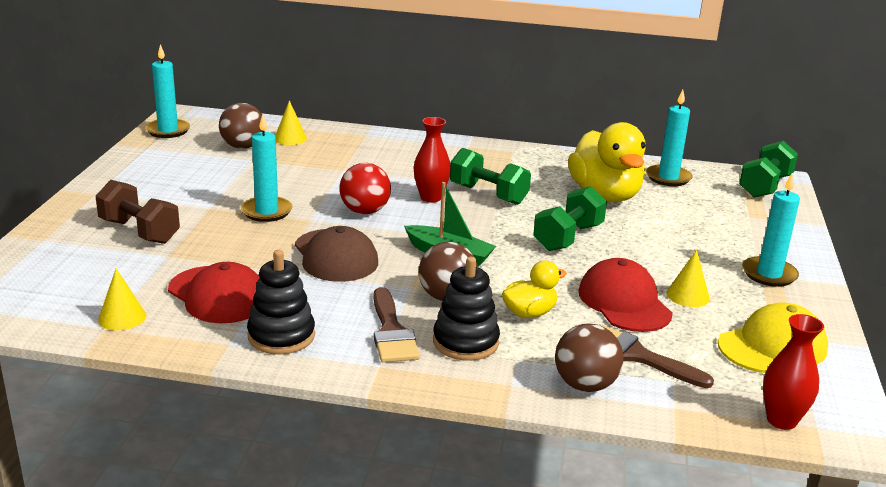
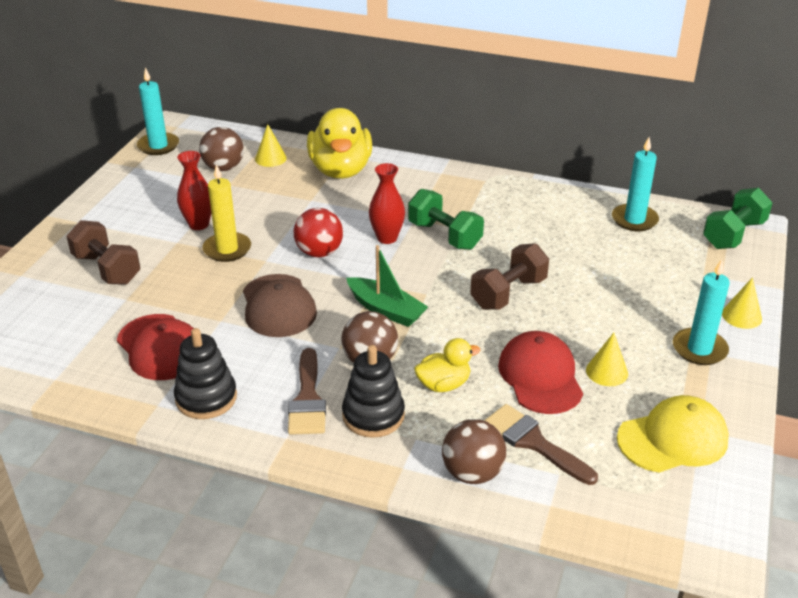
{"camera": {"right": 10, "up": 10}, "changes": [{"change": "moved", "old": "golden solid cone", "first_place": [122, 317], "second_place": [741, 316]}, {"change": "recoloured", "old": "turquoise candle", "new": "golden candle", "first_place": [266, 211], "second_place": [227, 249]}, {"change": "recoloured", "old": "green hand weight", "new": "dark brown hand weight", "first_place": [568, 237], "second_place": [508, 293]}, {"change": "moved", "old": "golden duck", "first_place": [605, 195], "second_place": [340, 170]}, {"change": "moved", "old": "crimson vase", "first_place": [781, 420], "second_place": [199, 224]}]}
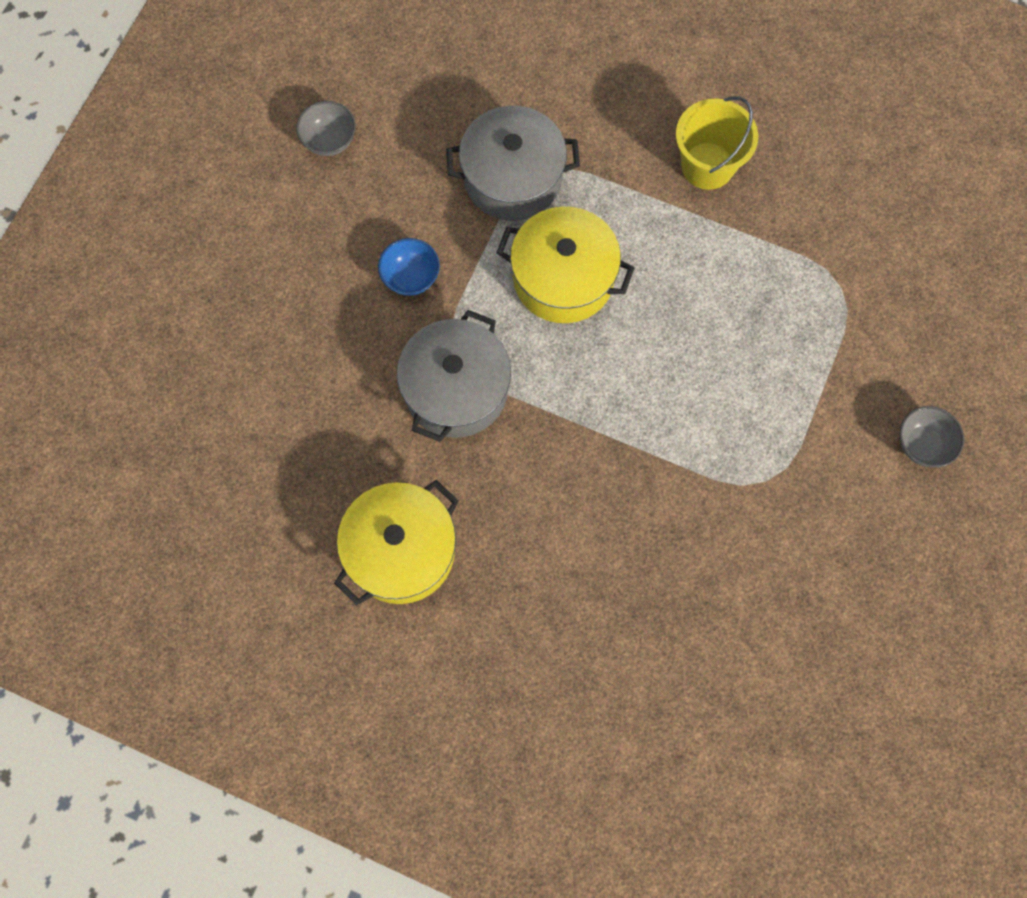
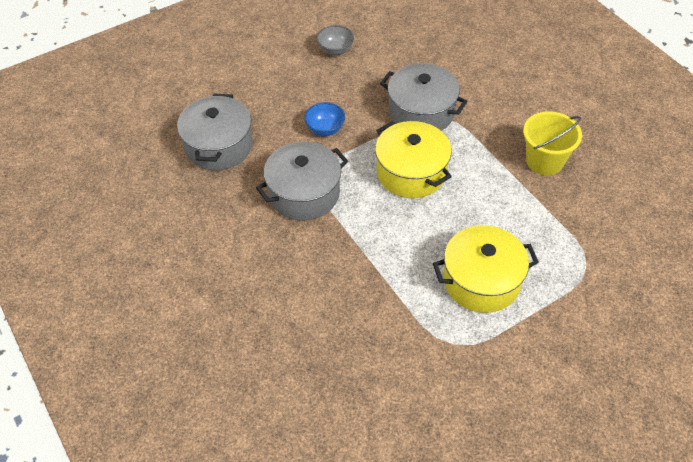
{"camera": {"right": 35, "up": -20}, "changes": [{"change": "moved", "old": "golden stockpot", "first_place": [401, 551], "second_place": [481, 281]}, {"change": "removed", "old": "gray serving bowl", "first_place": [922, 445]}, {"change": "added", "new": "gray stockpot", "second_place": [218, 146]}]}
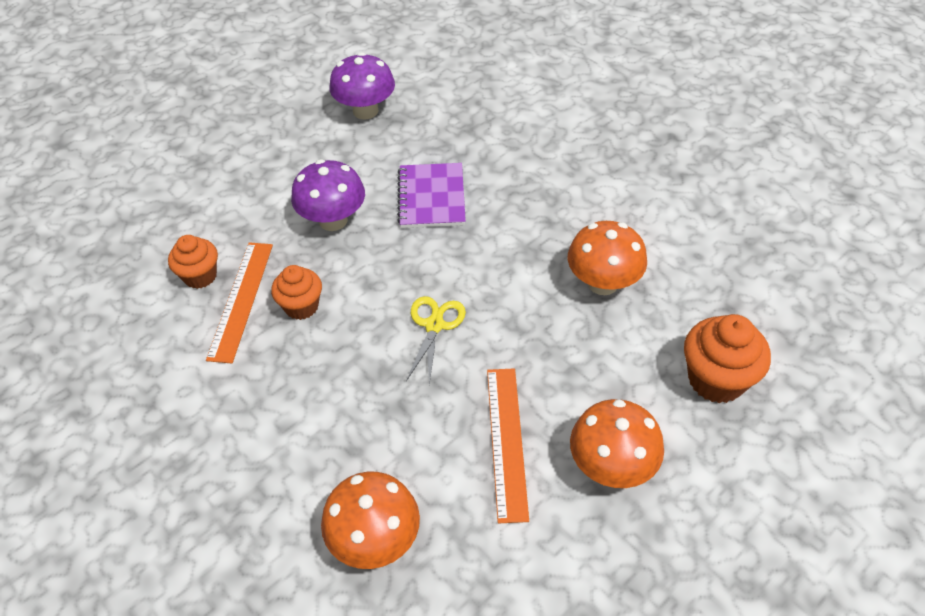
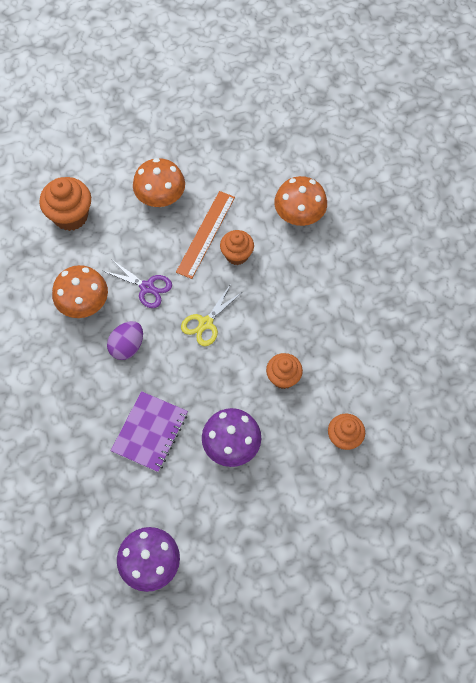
{"camera": {"right": -155, "up": 15}, "changes": [{"change": "removed", "old": "orange measuring stick", "first_place": [241, 300]}, {"change": "added", "new": "purple scissors", "second_place": [147, 287]}, {"change": "added", "new": "purple egg shape", "second_place": [127, 346]}, {"change": "added", "new": "orange cupcake", "second_place": [237, 255]}]}
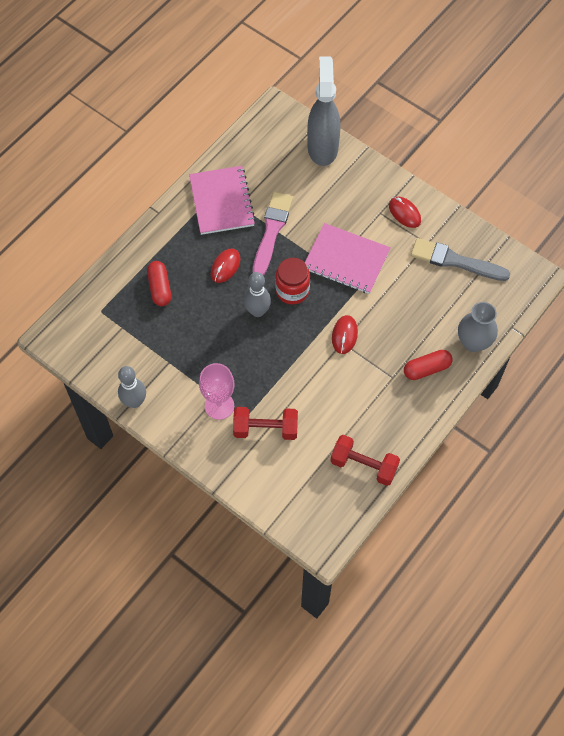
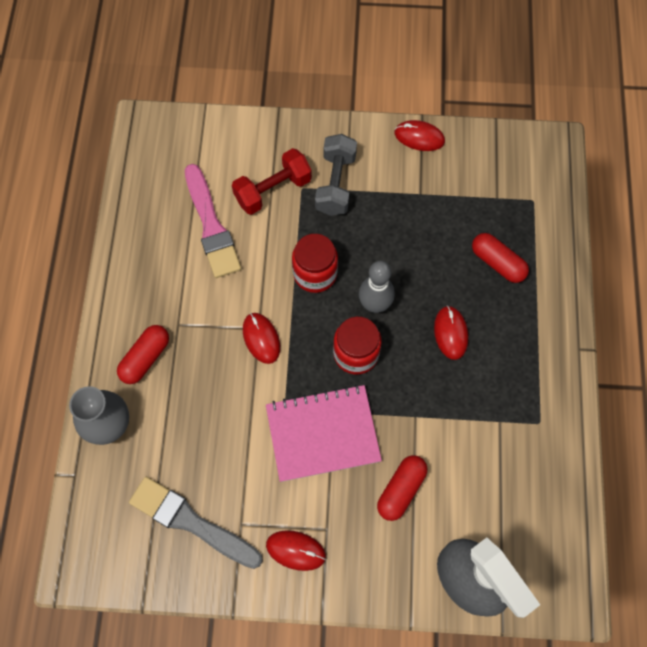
{"camera": {"right": 145, "up": 5}, "changes": [{"change": "replaced", "old": "gray bowling pin", "new": "crimson PC mouse", "first_place": [134, 402], "second_place": [419, 137]}, {"change": "removed", "old": "rose-pink notebook", "first_place": [221, 201]}, {"change": "replaced", "old": "rose-pink chalice", "new": "gray hand weight", "first_place": [219, 406], "second_place": [335, 184]}, {"change": "moved", "old": "rose-pink paint brush", "first_place": [271, 231], "second_place": [211, 226]}, {"change": "removed", "old": "crimson hand weight", "first_place": [364, 465]}, {"change": "turned", "old": "gray paint brush", "first_place": [455, 261], "second_place": [191, 522], "degrees": -135}, {"change": "added", "new": "crimson jam jar", "second_place": [315, 273]}, {"change": "added", "new": "crimson pill", "second_place": [401, 490]}]}
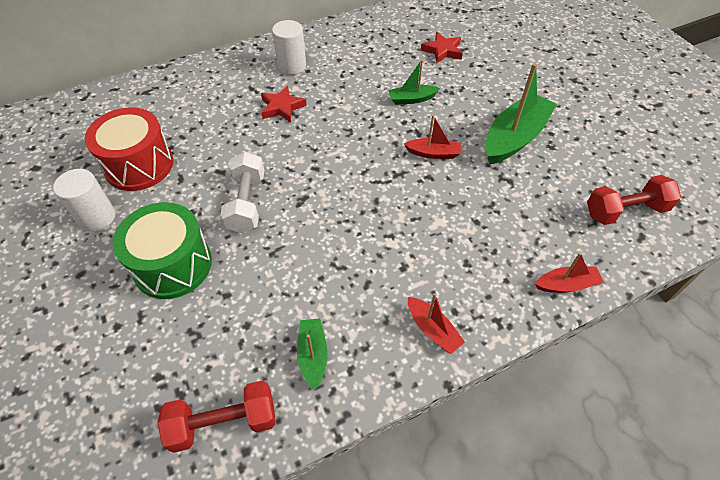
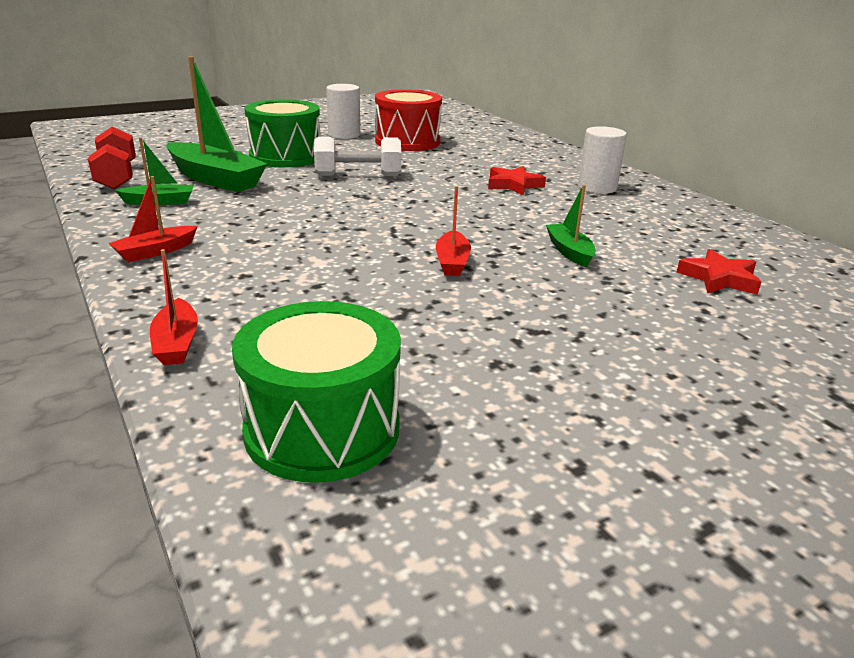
{"camera": {"right": 85, "up": -25}, "changes": [{"change": "moved", "old": "green sailboat", "first_place": [514, 138], "second_place": [215, 179]}, {"change": "replaced", "old": "crimson hand weight", "new": "green snare drum", "first_place": [625, 211], "second_place": [322, 429]}]}
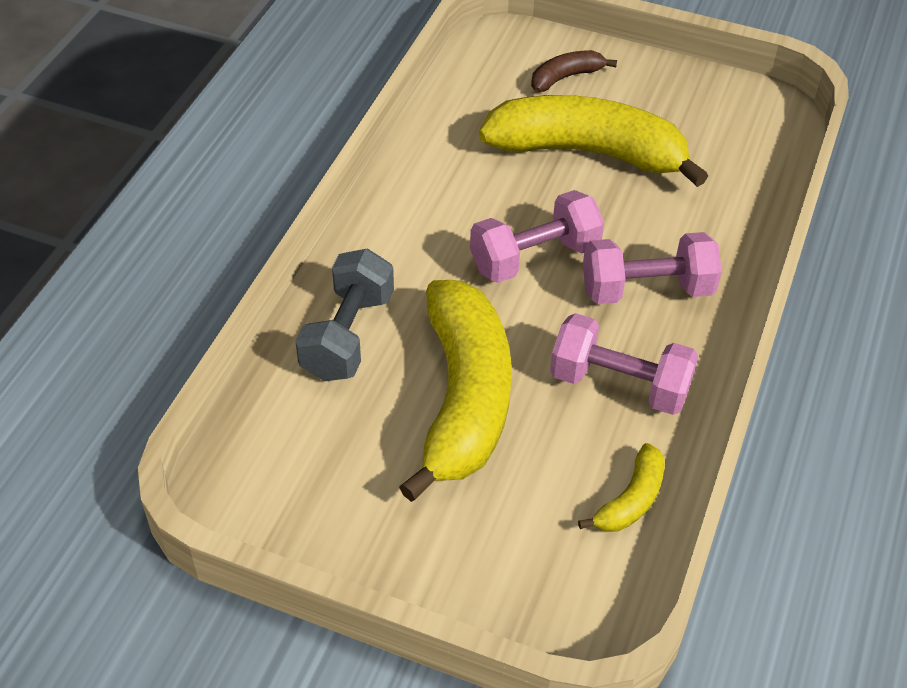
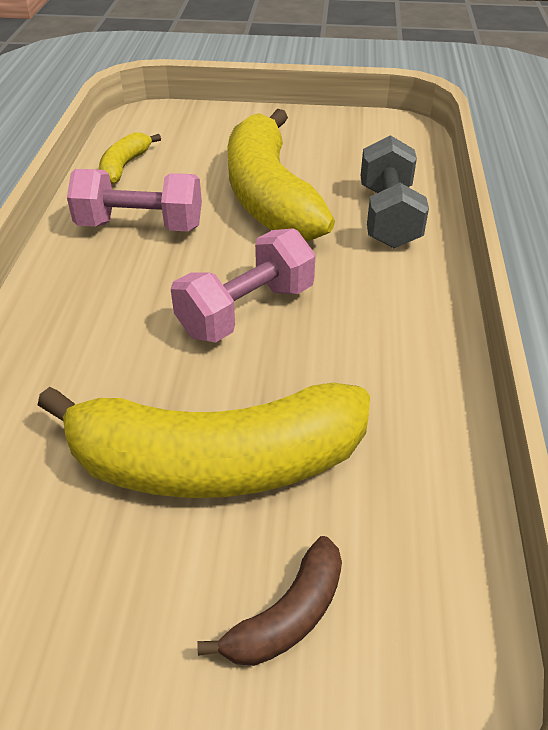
{"camera": {"right": 165, "up": -5}, "changes": [{"change": "removed", "old": "rose-pink hand weight", "first_place": [646, 289]}]}
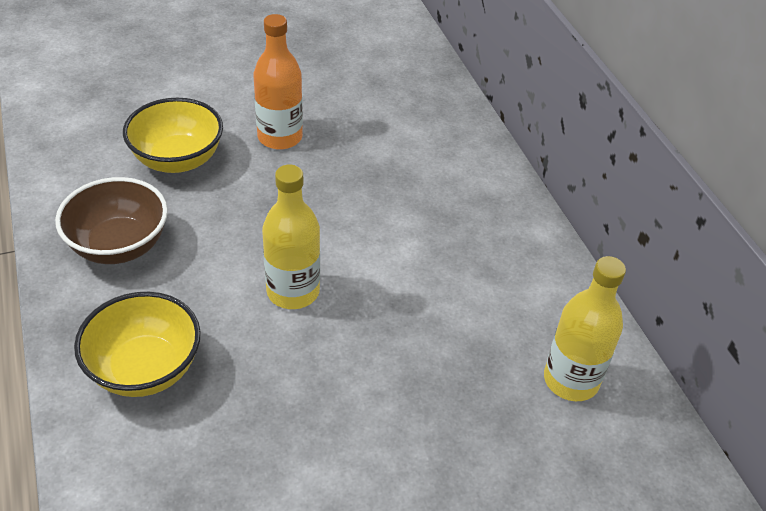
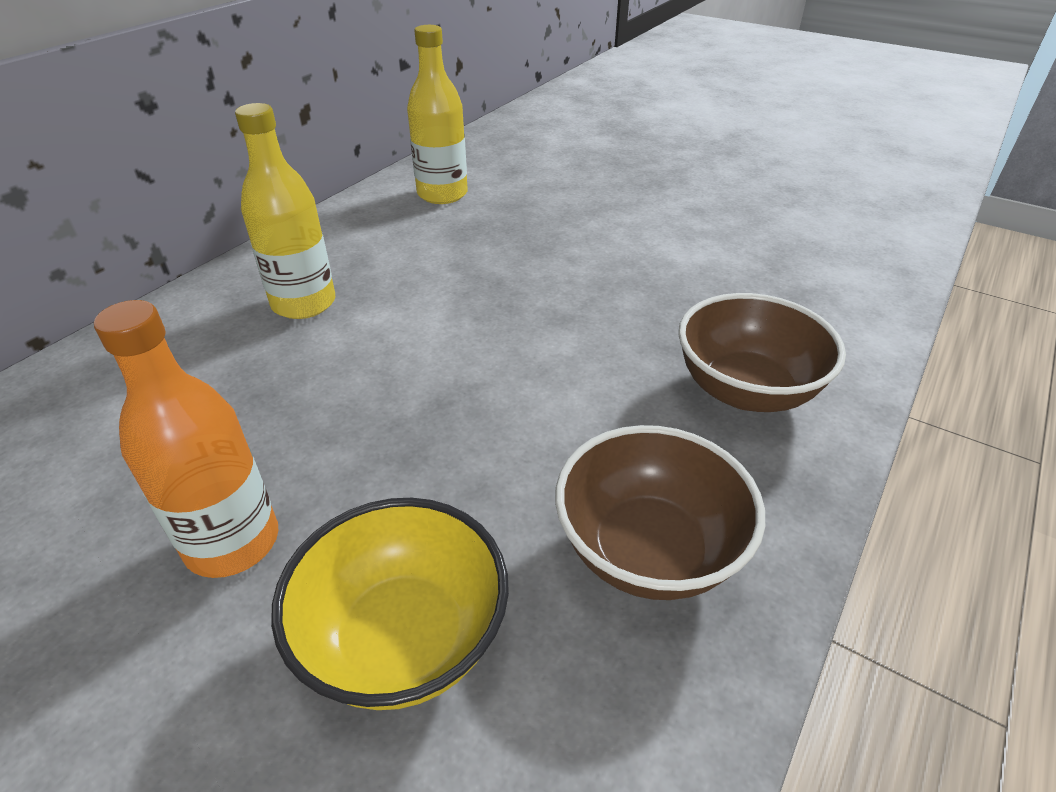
{"camera": {"right": -125, "up": -5}, "changes": [{"change": "recoloured", "old": "golden serving bowl", "new": "dark brown serving bowl", "first_place": [145, 369], "second_place": [746, 390]}, {"change": "moved", "old": "golden drink bottle", "first_place": [293, 291], "second_place": [304, 303]}]}
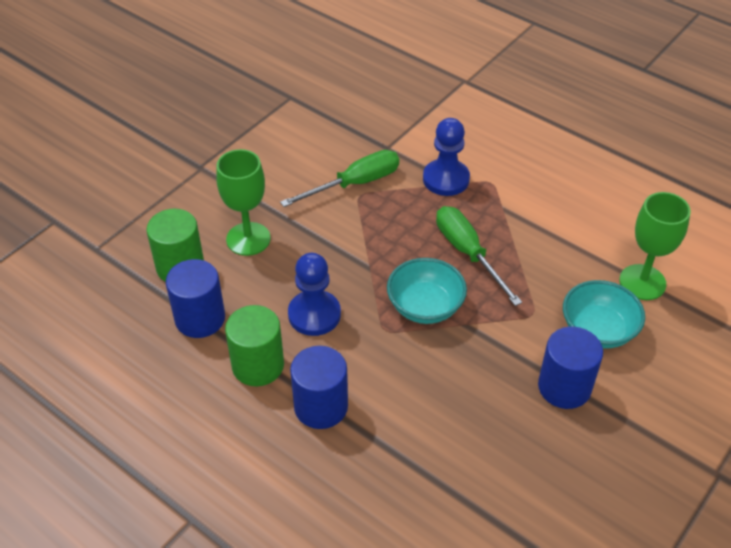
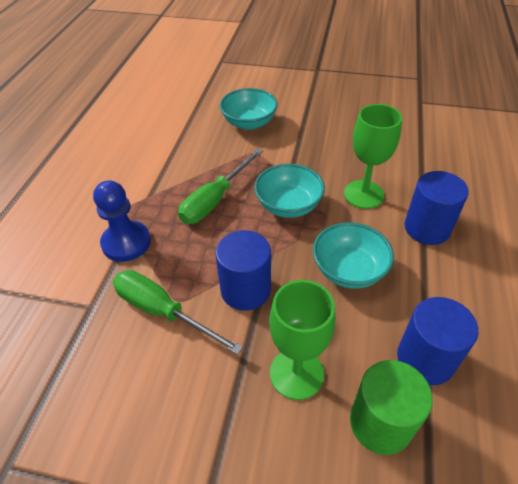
{"camera": {"right": -115, "up": 0}, "changes": [{"change": "removed", "old": "green cylinder shape", "first_place": [258, 365]}, {"change": "replaced", "old": "blue pawn", "new": "turquoise serving bowl", "first_place": [314, 314], "second_place": [349, 270]}, {"change": "moved", "old": "blue cylinder shape", "first_place": [564, 387], "second_place": [245, 290]}, {"change": "moved", "old": "green chalice", "first_place": [642, 282], "second_place": [363, 194]}]}
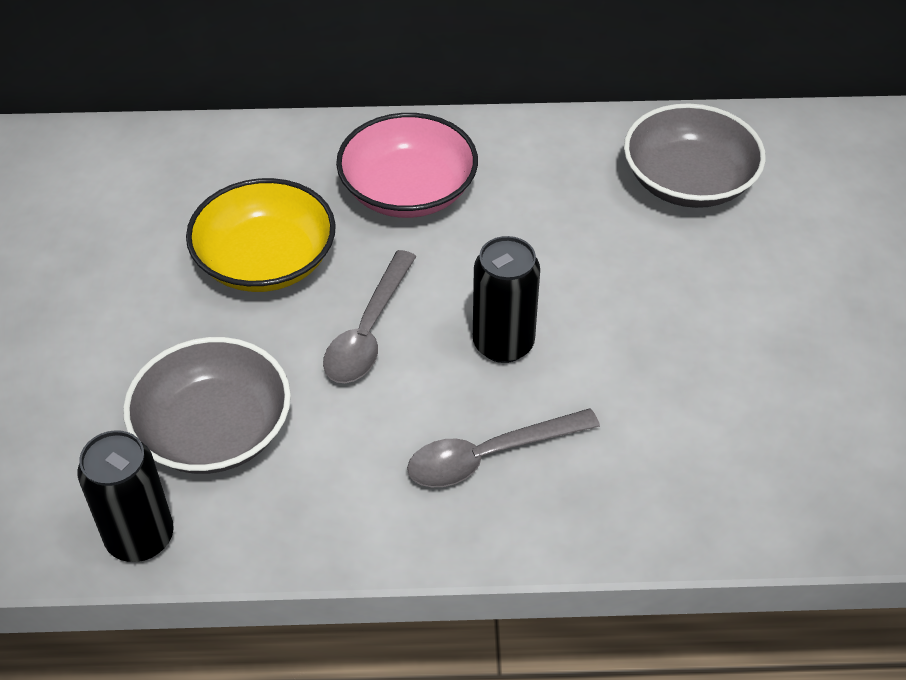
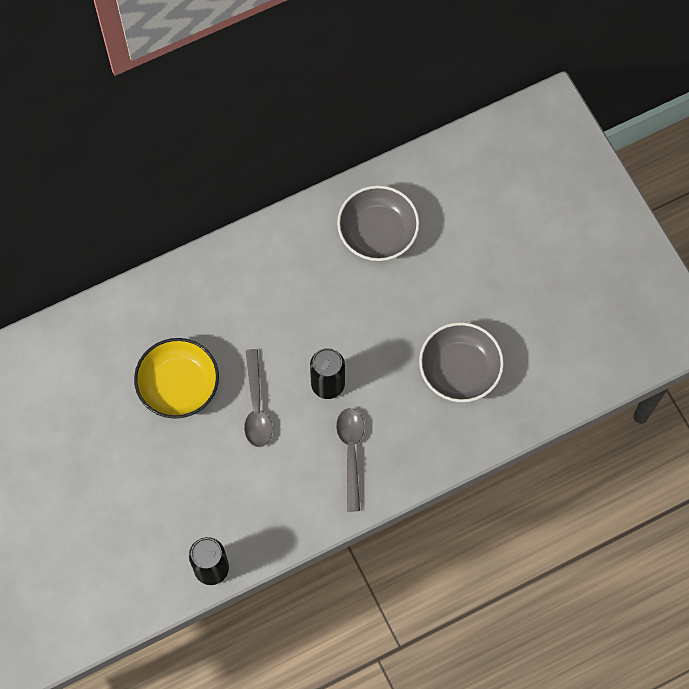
{"camera": {"right": -25, "up": 20}, "changes": [{"change": "moved", "old": "gray serving bowl", "first_place": [214, 430], "second_place": [459, 370]}, {"change": "removed", "old": "rose-pink serving bowl", "first_place": [408, 191]}, {"change": "turned", "old": "gray tablespoon", "first_place": [489, 456], "second_place": [351, 453], "degrees": 135}]}
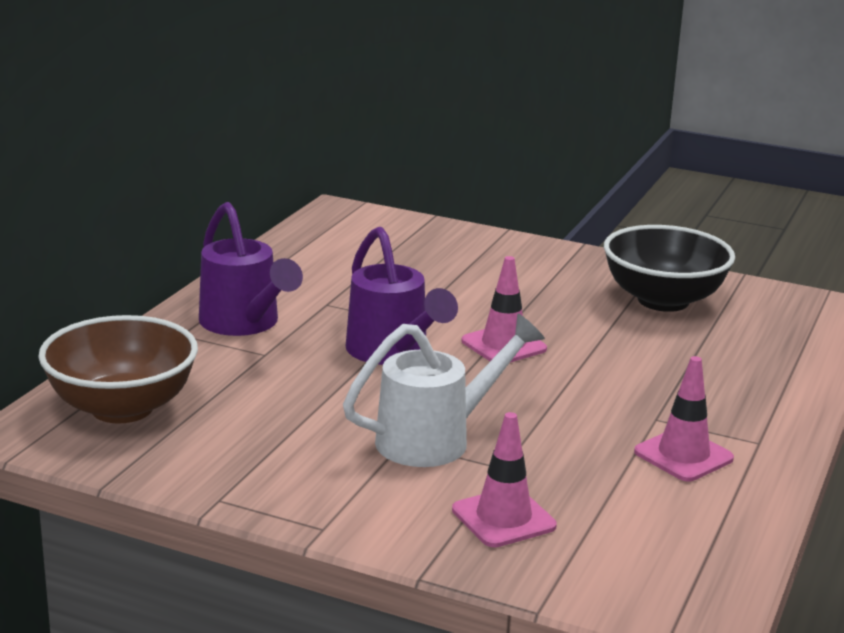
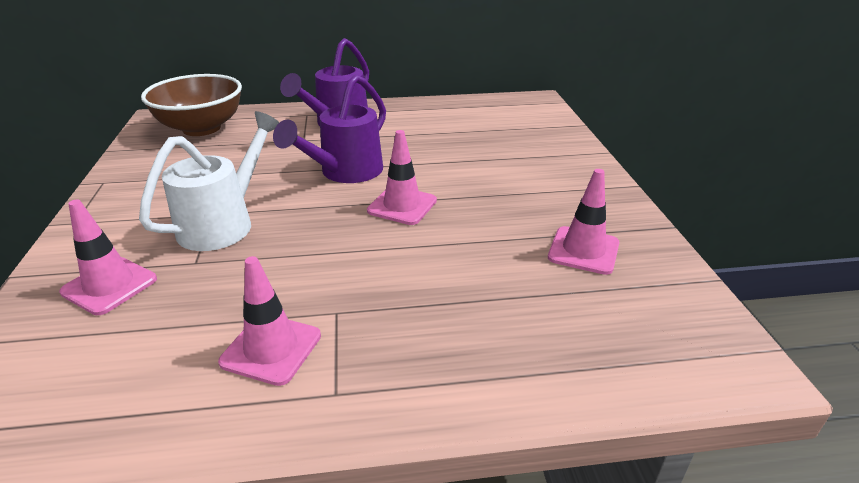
{"camera": {"right": 60, "up": 10}, "changes": [{"change": "turned", "old": "snow-white sprinkling can", "first_place": [435, 439], "second_place": [223, 223], "degrees": -90}, {"change": "replaced", "old": "ebony serving bowl", "new": "rose-pink traffic cone", "first_place": [663, 300], "second_place": [583, 250]}]}
